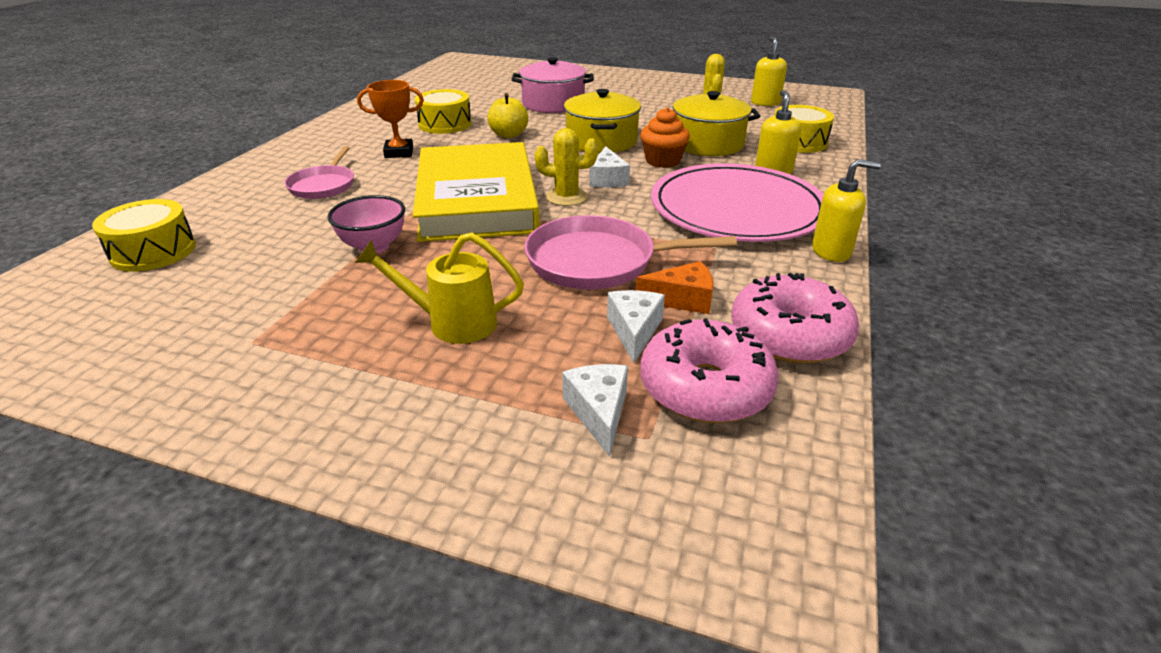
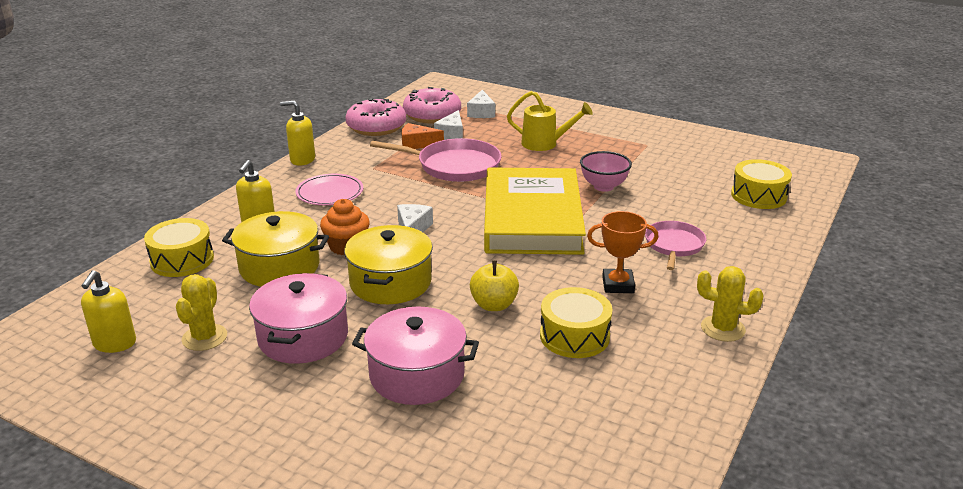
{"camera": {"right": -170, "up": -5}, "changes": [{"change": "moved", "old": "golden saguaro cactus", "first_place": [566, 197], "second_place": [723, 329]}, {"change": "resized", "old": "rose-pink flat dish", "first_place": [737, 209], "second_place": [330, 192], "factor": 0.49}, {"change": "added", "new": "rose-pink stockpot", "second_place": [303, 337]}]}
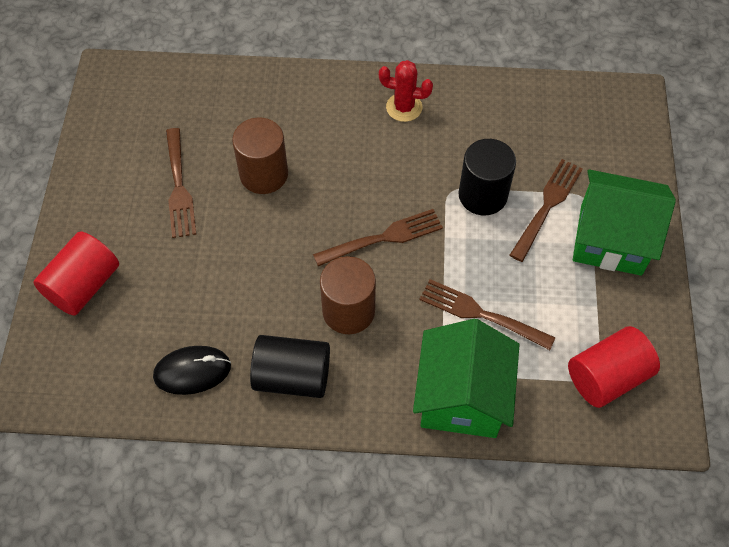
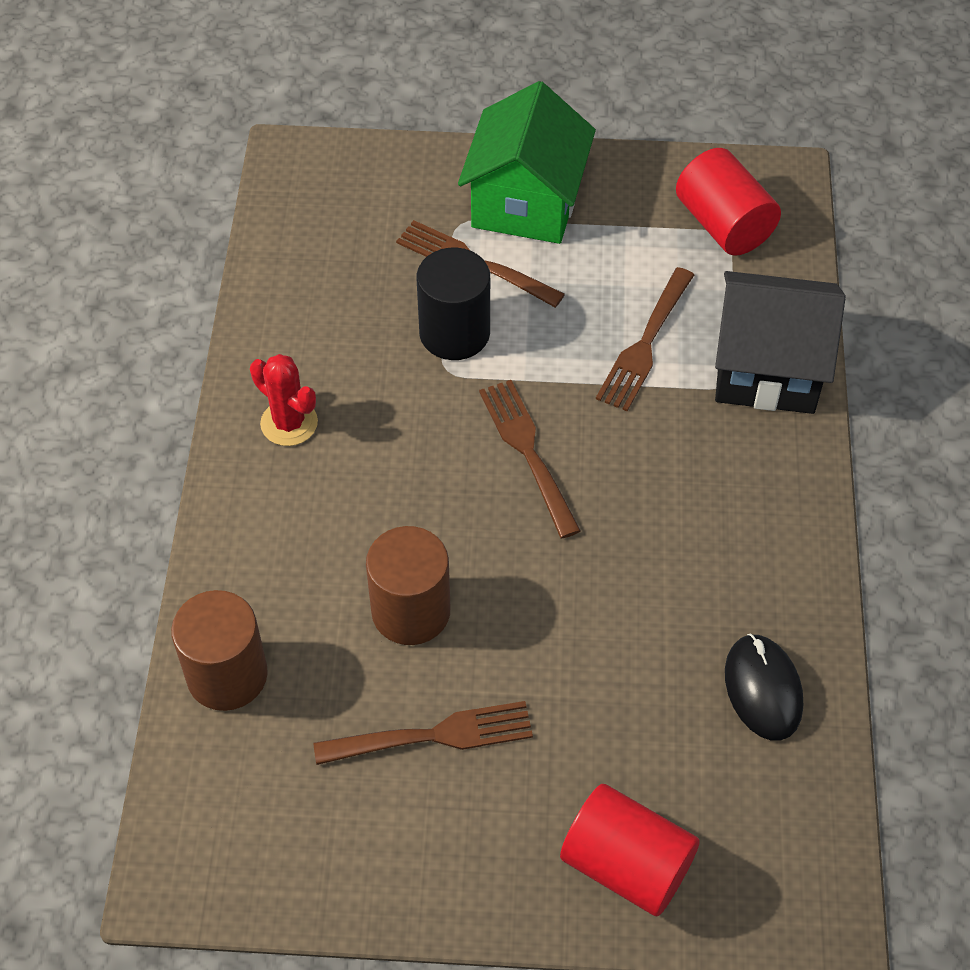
{"camera": {"right": -90, "up": -5}, "changes": [{"change": "removed", "old": "ebony cylinder shape", "first_place": [292, 376]}, {"change": "moved", "old": "dark brown cylinder shape", "first_place": [348, 311], "second_place": [227, 675]}, {"change": "turned", "old": "crimson saguaro cactus", "first_place": [404, 107], "second_place": [289, 423], "degrees": -60}, {"change": "recoloured", "old": "green cottage", "new": "ebony cottage", "first_place": [462, 397], "second_place": [767, 369]}]}
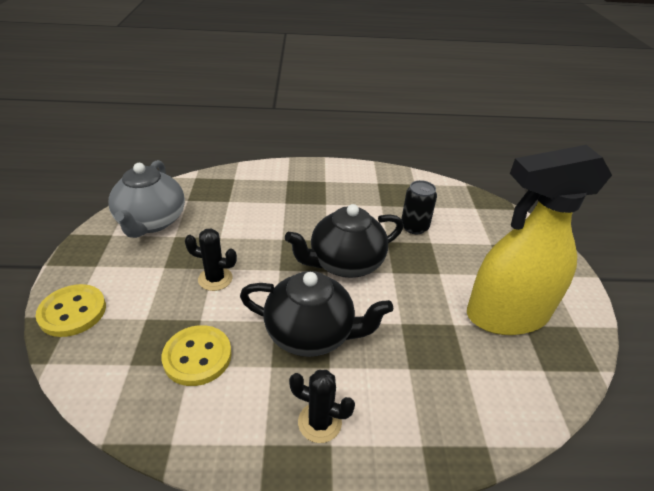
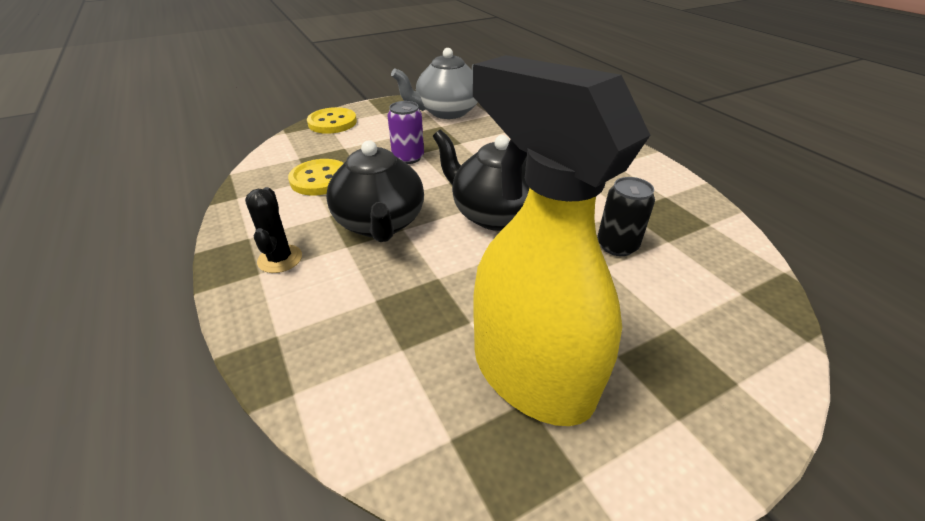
{"camera": {"right": 65, "up": 0}, "changes": [{"change": "replaced", "old": "ebony saguaro cactus", "new": "purple tin", "first_place": [215, 279], "second_place": [408, 157]}]}
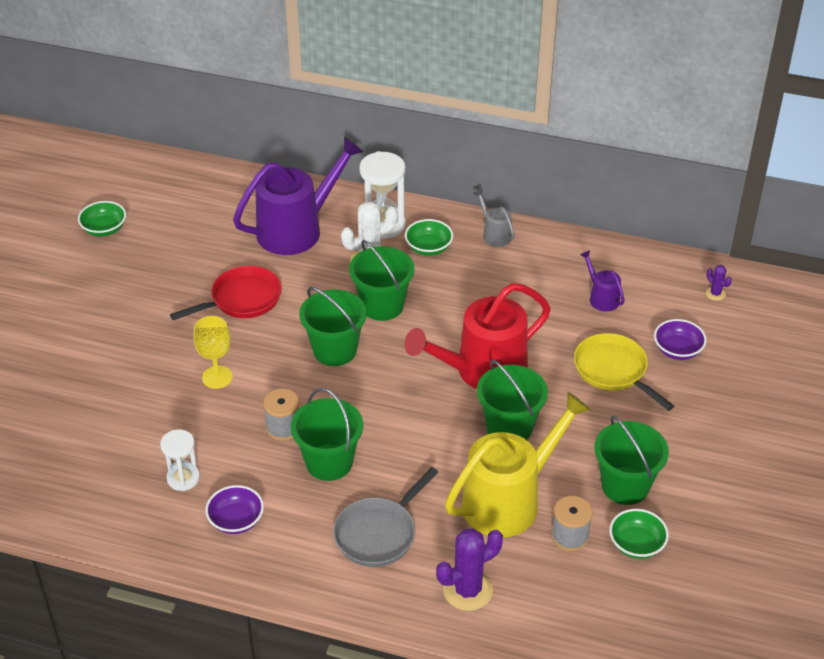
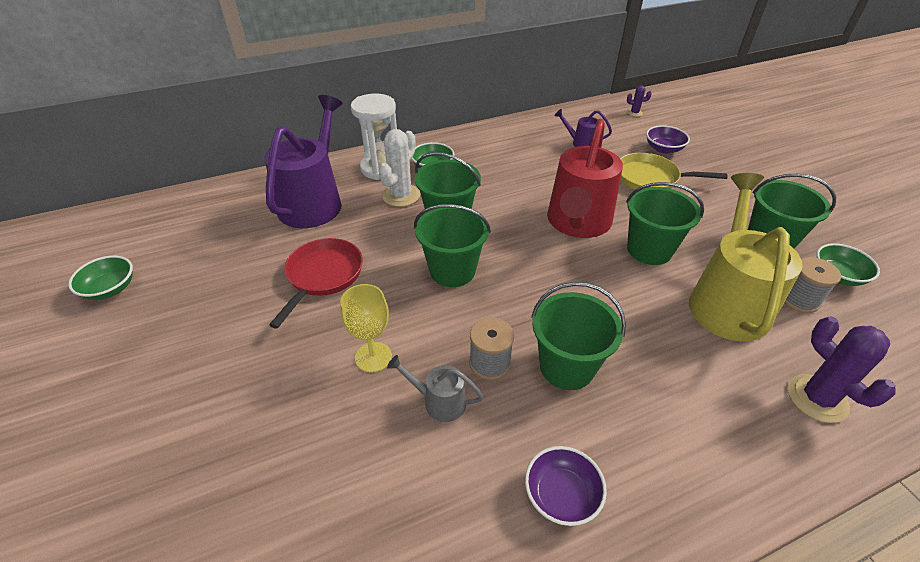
{"camera": {"right": -40, "up": 0}, "changes": [{"change": "removed", "old": "snow-white sand timer", "first_place": [183, 478]}, {"change": "removed", "old": "gray skillet", "first_place": [379, 533]}, {"change": "turned", "old": "purple saguaro cactus", "first_place": [467, 590], "second_place": [817, 398], "degrees": -45}, {"change": "moved", "old": "gray sprinkling can", "first_place": [494, 234], "second_place": [439, 401]}]}
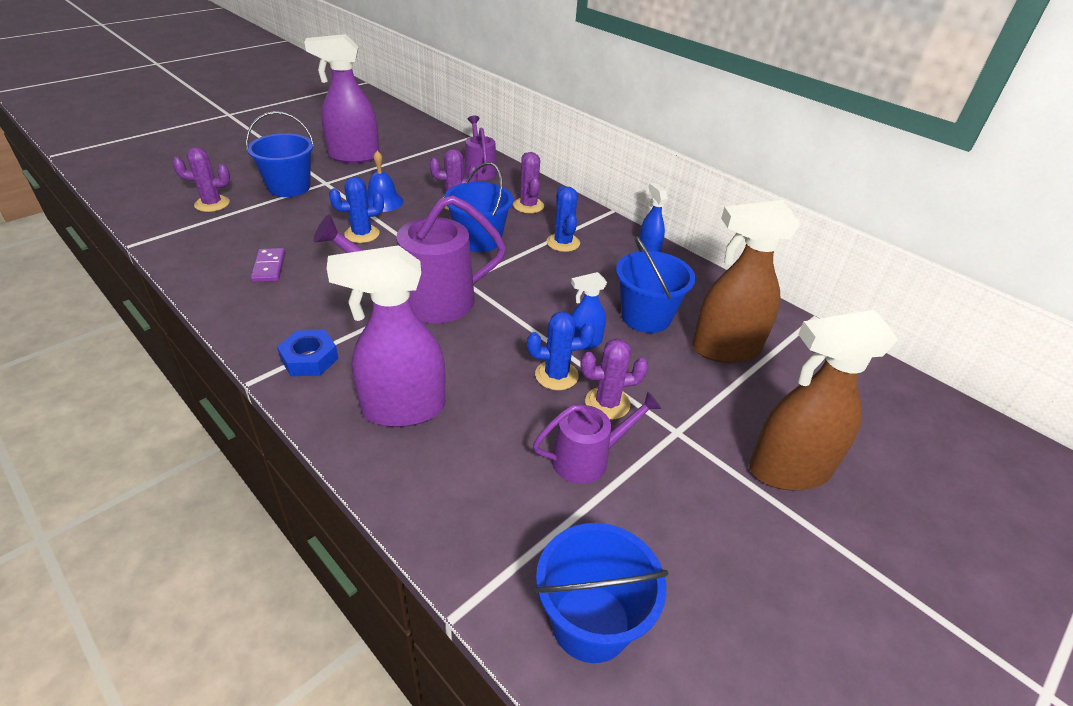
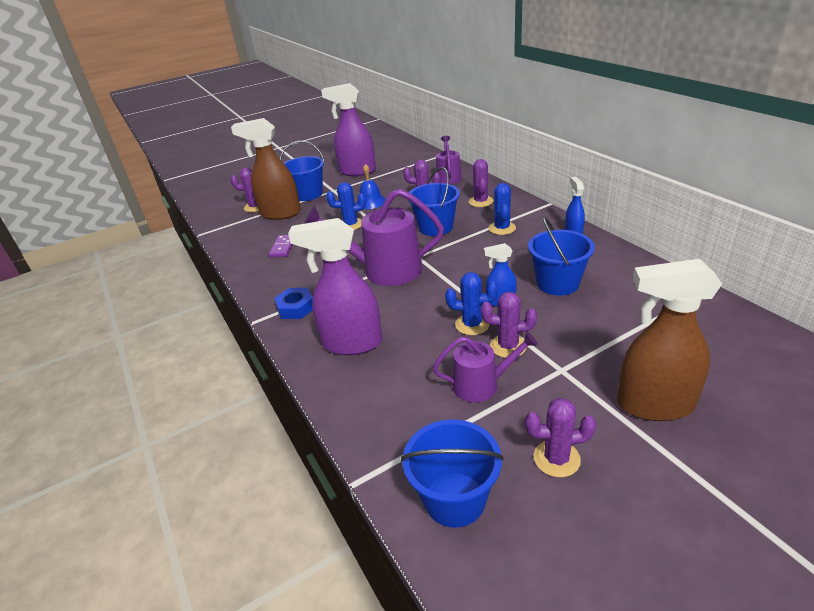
{"camera": {"right": 20, "up": -5}, "changes": [{"change": "moved", "old": "dark brown spray bottle", "first_place": [725, 349], "second_place": [280, 214]}, {"change": "added", "new": "purple saguaro cactus", "second_place": [556, 458]}]}
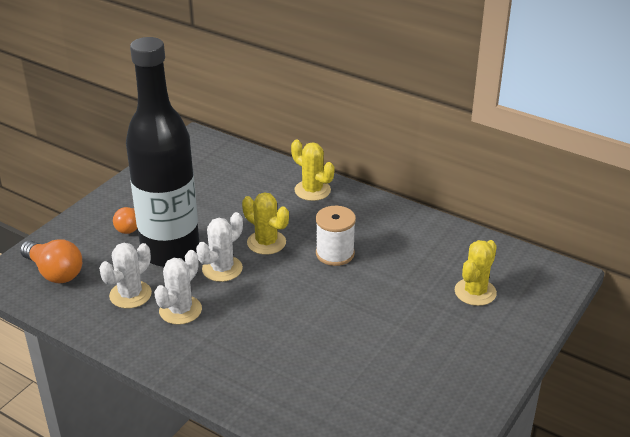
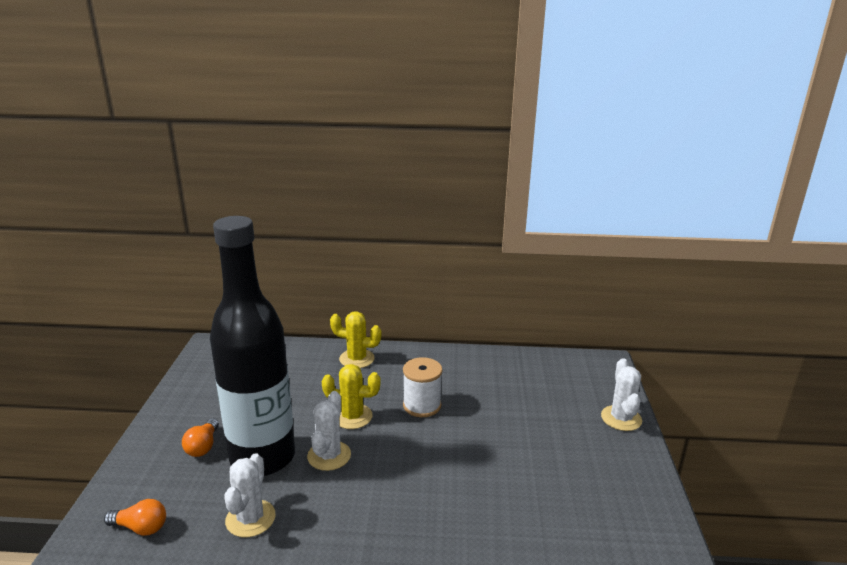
{"camera": {"right": -30, "up": -10}, "changes": [{"change": "resized", "old": "orange light bulb", "first_place": [54, 272], "second_place": [140, 527], "factor": 0.65}, {"change": "moved", "old": "snow-white saguaro cactus", "first_place": [180, 310], "second_place": [621, 418]}, {"change": "removed", "old": "golden saguaro cactus", "first_place": [475, 292]}]}
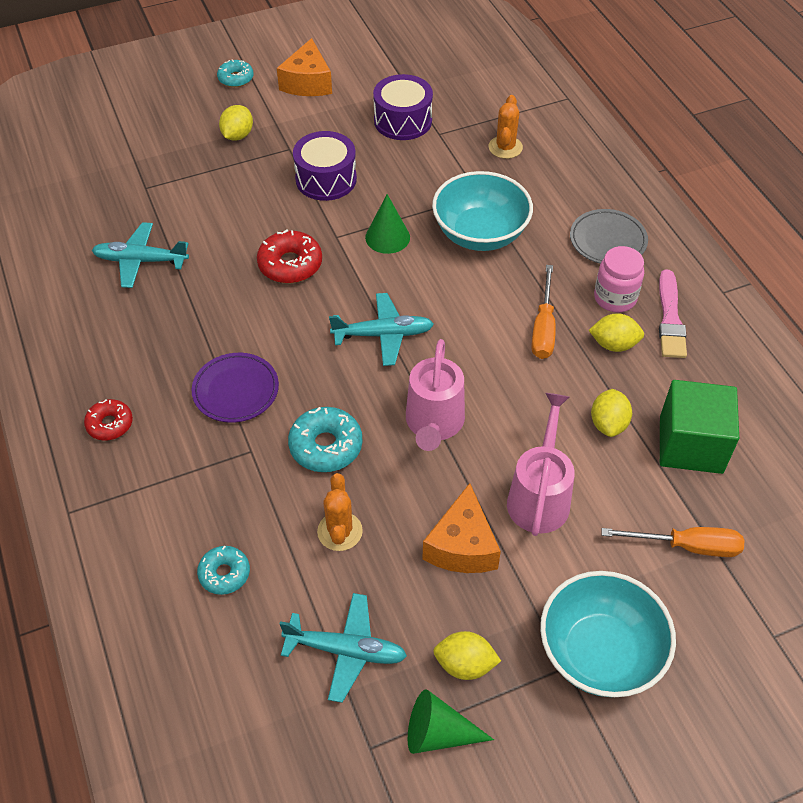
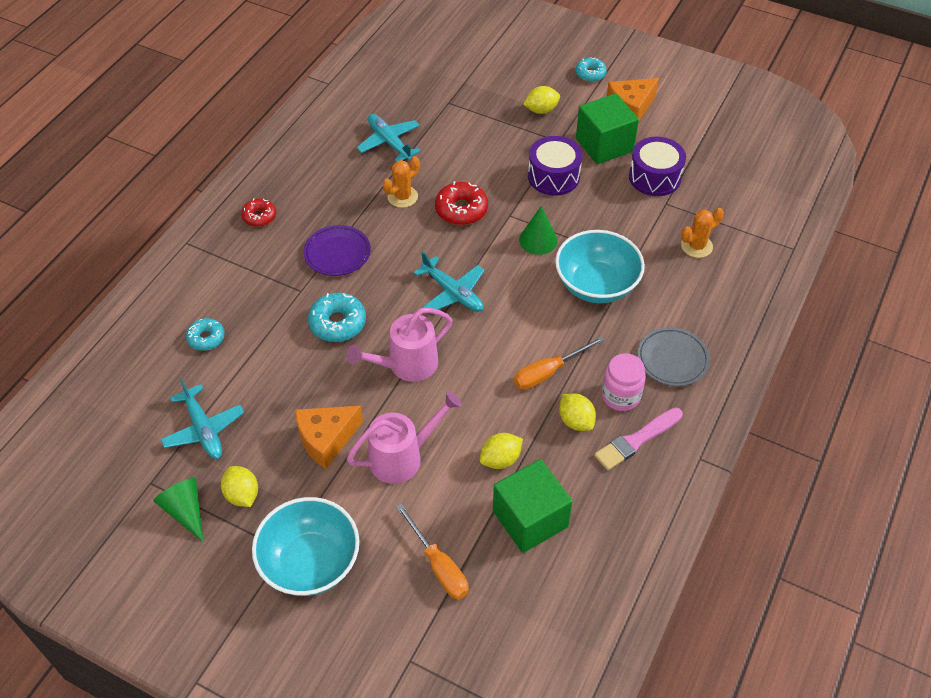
{"camera": {"right": 50, "up": 0}, "changes": [{"change": "moved", "old": "orange saguaro cactus", "first_place": [340, 531], "second_place": [402, 197]}, {"change": "added", "new": "green cube", "second_place": [604, 145]}]}
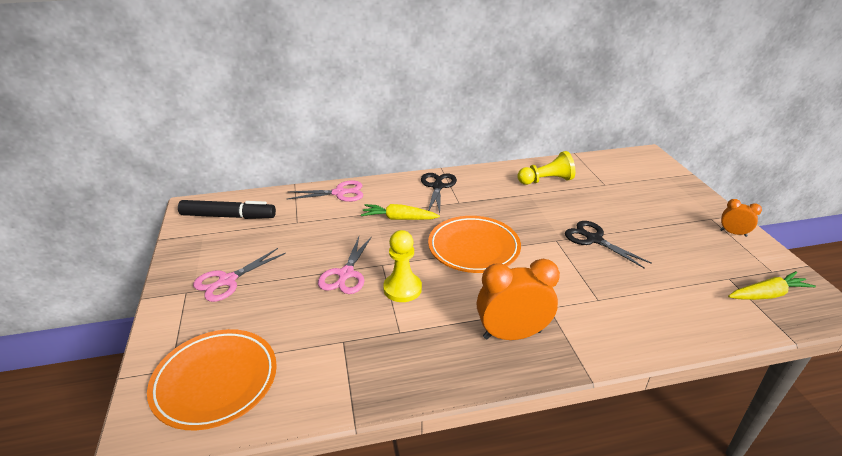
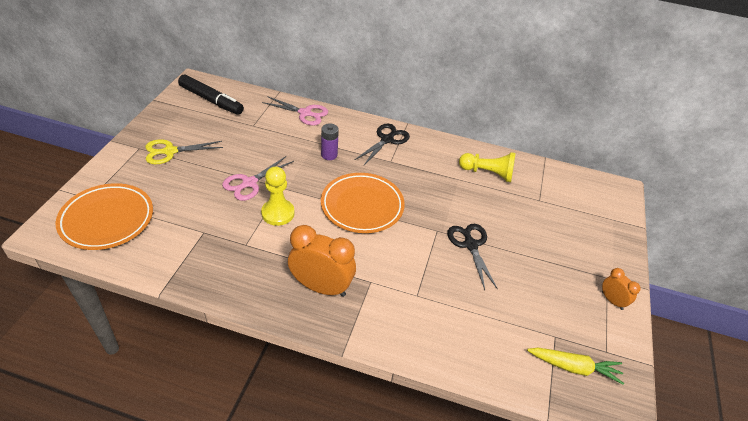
{"camera": {"right": 25, "up": 10}, "changes": [{"change": "recoloured", "old": "rose-pink scissors", "new": "golden scissors", "first_place": [227, 280], "second_place": [170, 151]}, {"change": "replaced", "old": "golden carrot", "new": "purple power cell", "first_place": [399, 218], "second_place": [329, 155]}]}
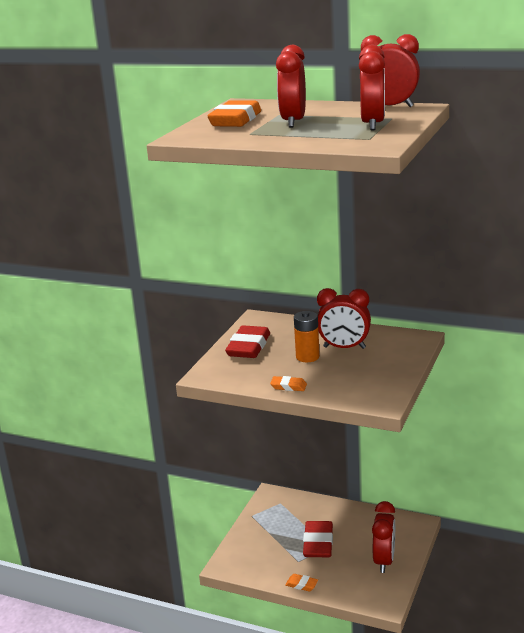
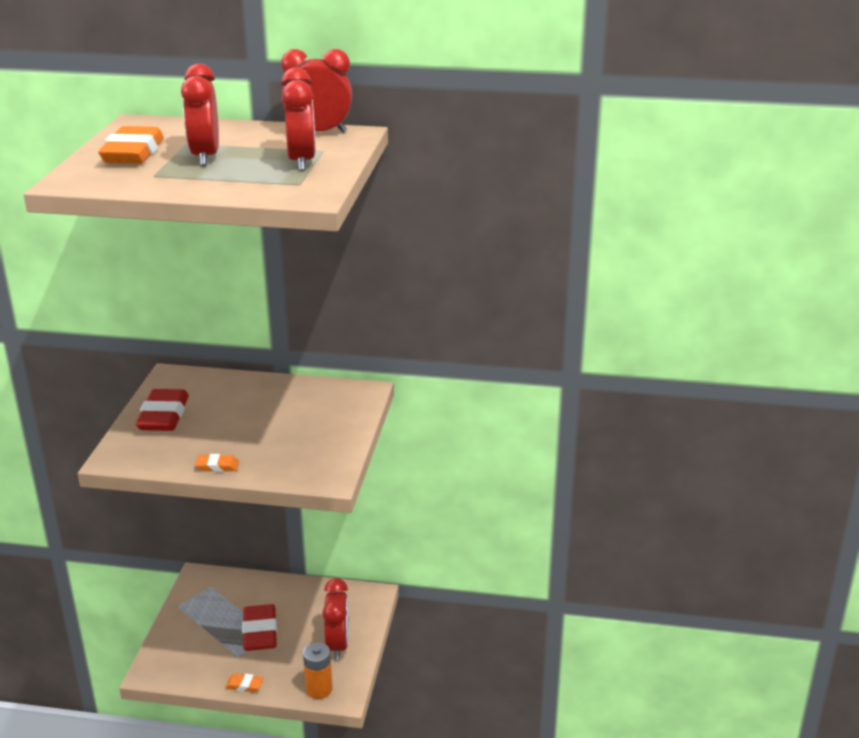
{"camera": {"right": -15, "up": 5}, "changes": [{"change": "moved", "old": "orange power cell", "first_place": [307, 357], "second_place": [319, 689]}, {"change": "removed", "old": "crimson alarm clock", "first_place": [344, 347]}]}
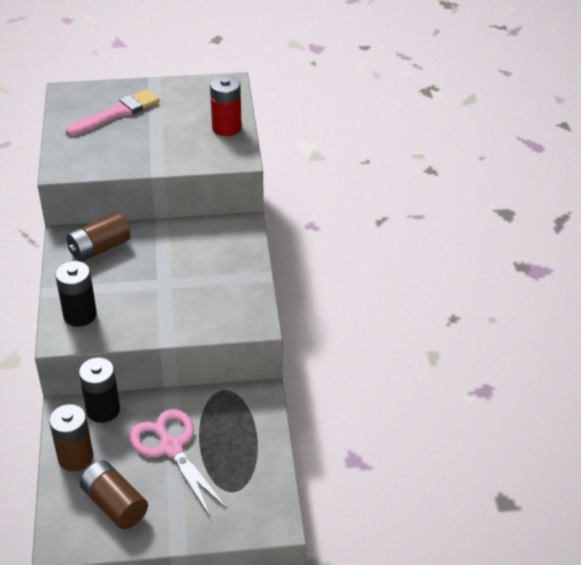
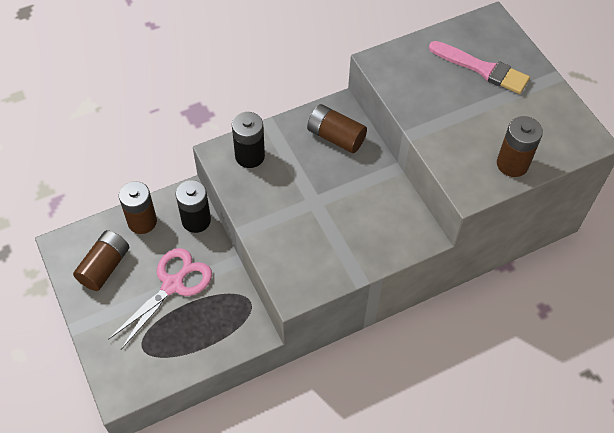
{"camera": {"right": 70, "up": 15}, "changes": [{"change": "recoloured", "old": "crimson power cell", "new": "dark brown power cell", "first_place": [226, 128], "second_place": [512, 164]}]}
